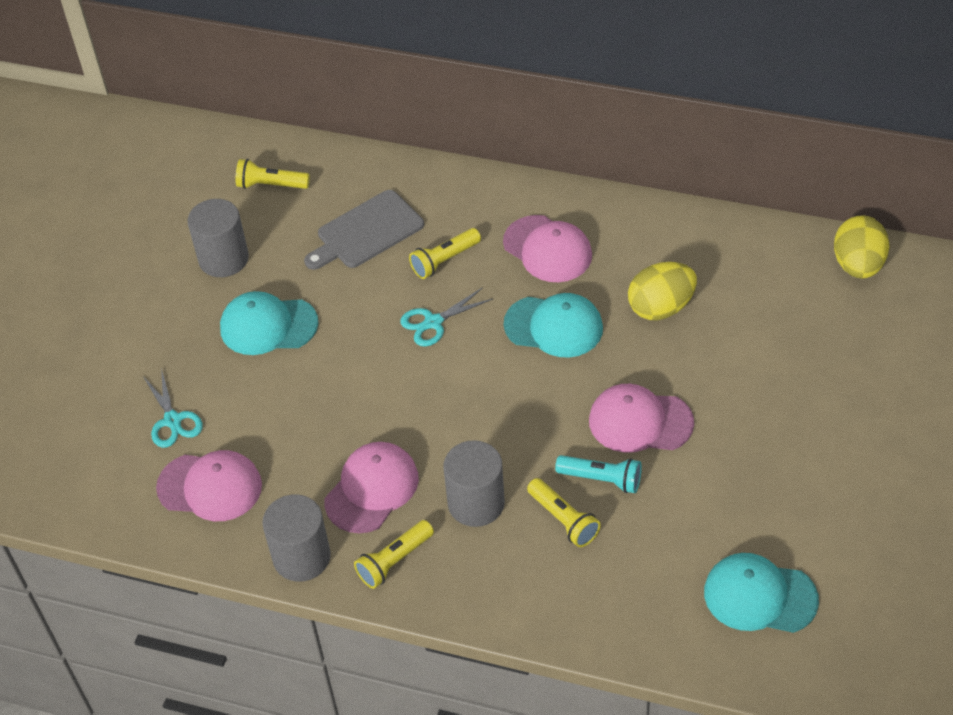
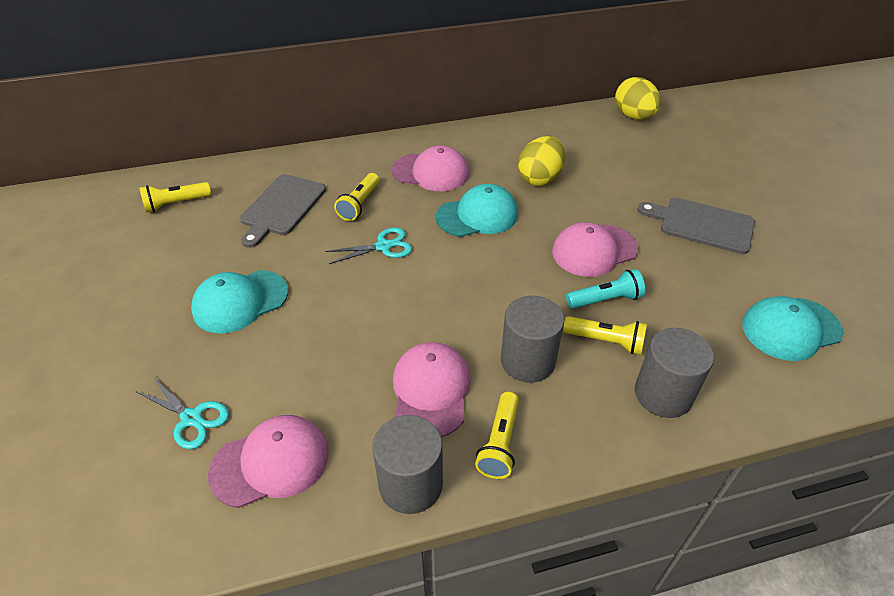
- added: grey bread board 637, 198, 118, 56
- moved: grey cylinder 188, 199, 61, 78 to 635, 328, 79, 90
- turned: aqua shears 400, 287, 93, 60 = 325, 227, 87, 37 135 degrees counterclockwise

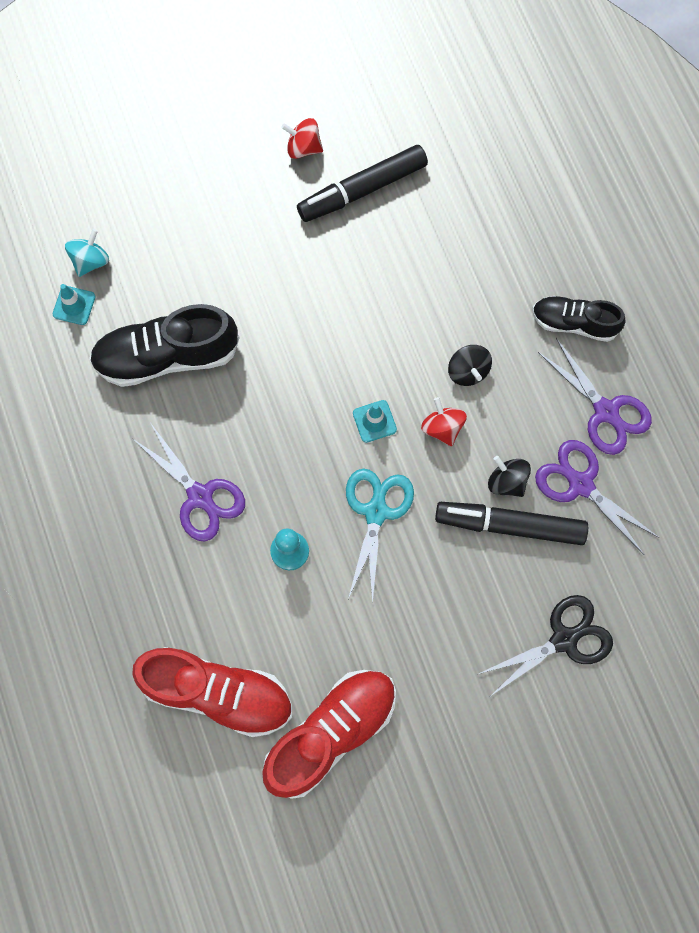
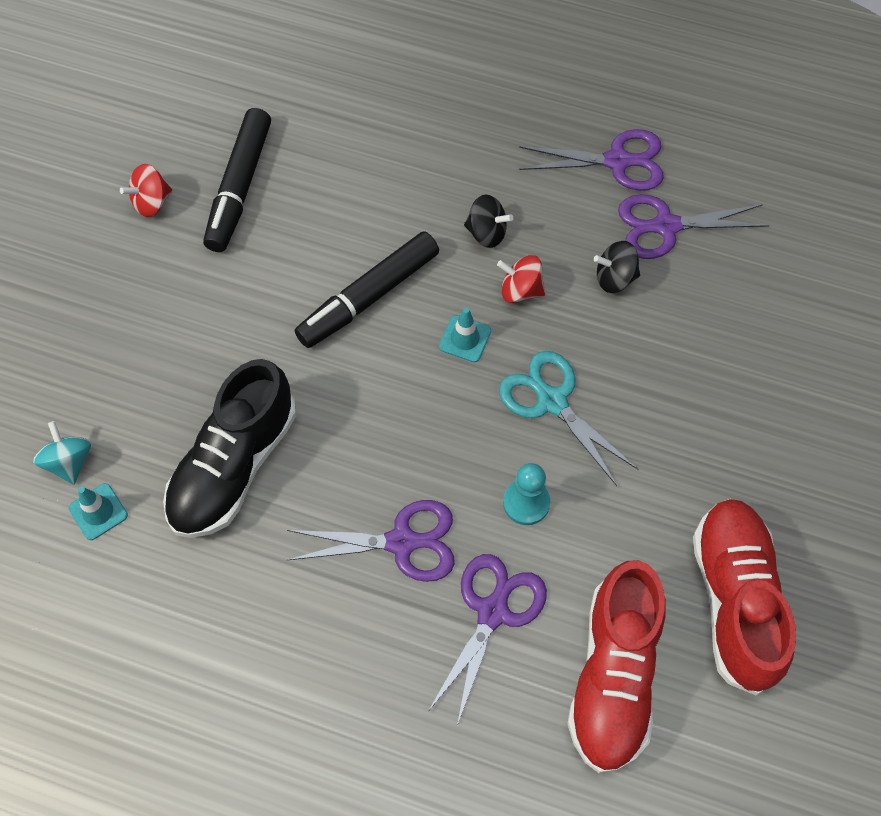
- removed: black shears 478, 595, 135, 100
- removed: black lace-up shoe 532, 296, 94, 46
- added: purple shears 429, 554, 118, 171
- moved: black felt pen 435, 502, 153, 43 to 295, 231, 144, 117
- turned: red lace-up shoe 132, 647, 160, 90 = 567, 560, 99, 213 135 degrees clockwise

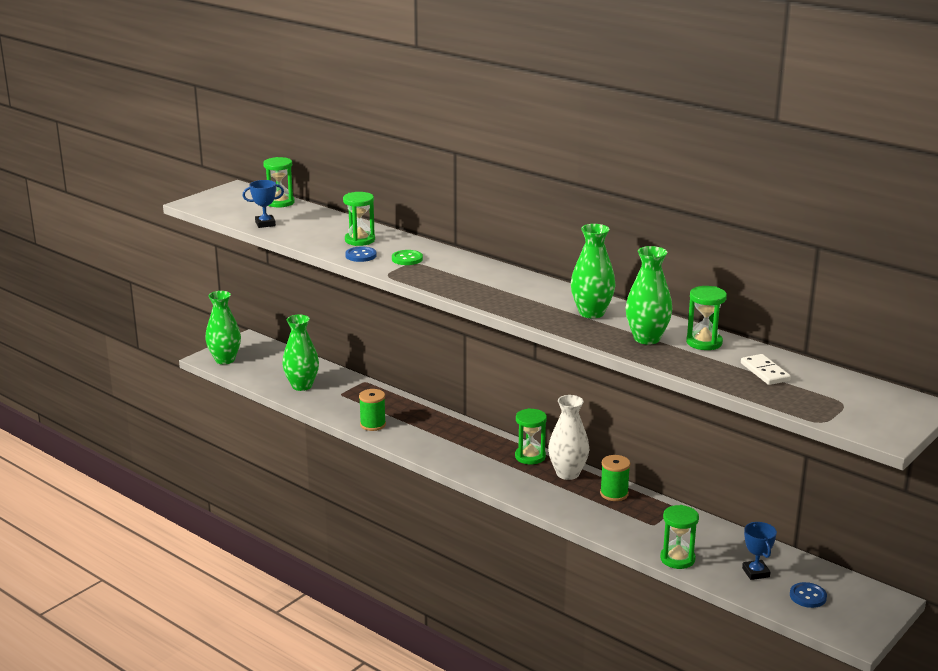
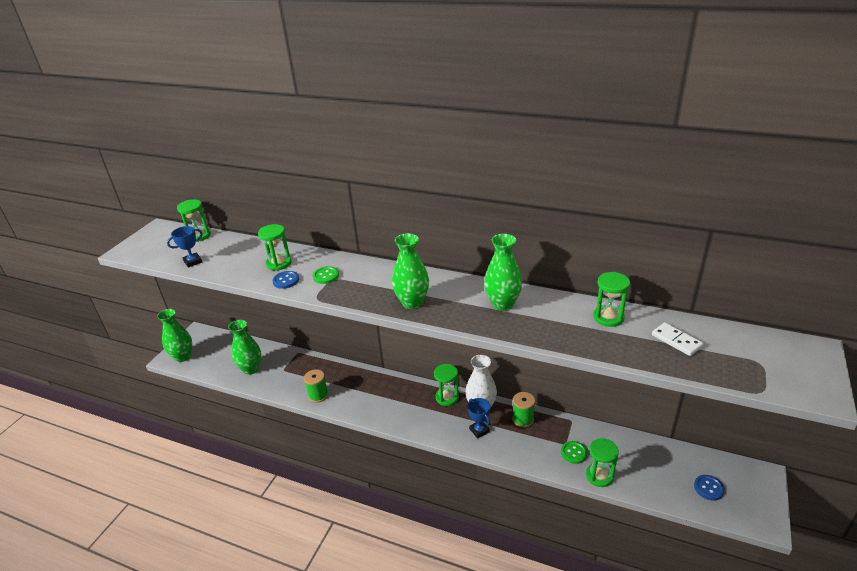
- added: emerald button 561, 441, 27, 23
- moved: emerald tall vase 626, 246, 46, 99 to 392, 233, 37, 76
- moved: cobalt award cup 742, 522, 35, 58 to 468, 398, 22, 40

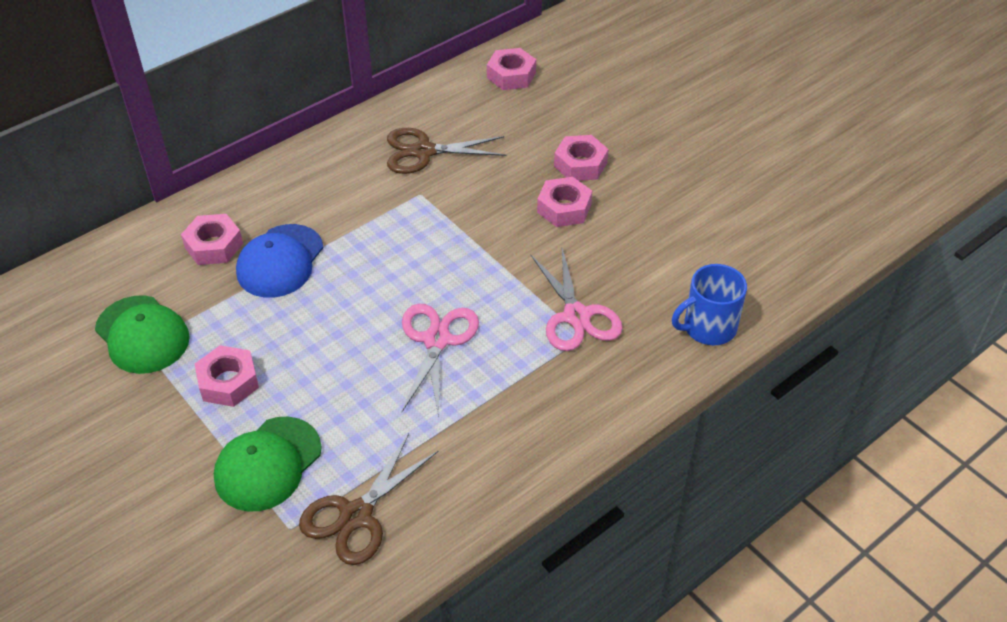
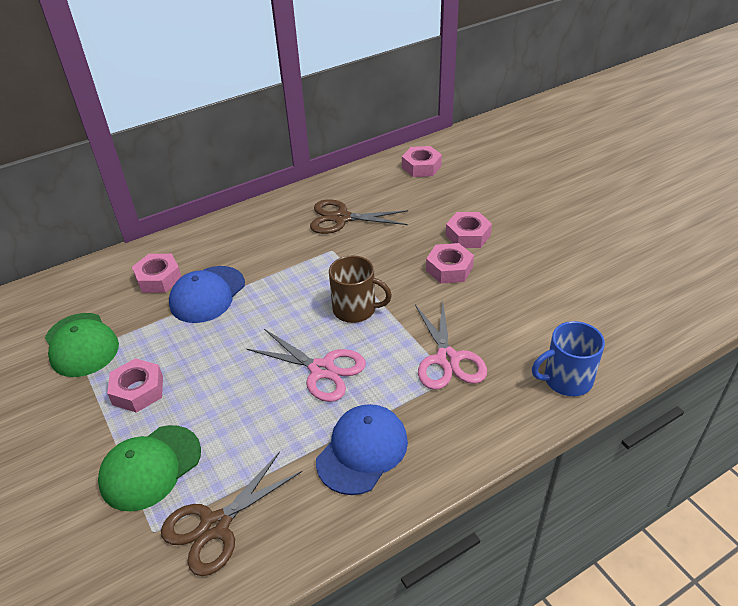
- added: cobalt baseball cap 316, 404, 92, 91
- added: brown coffee mug 329, 255, 63, 68
- turned: pink shears 402, 304, 77, 113 = 247, 329, 119, 73 105 degrees clockwise

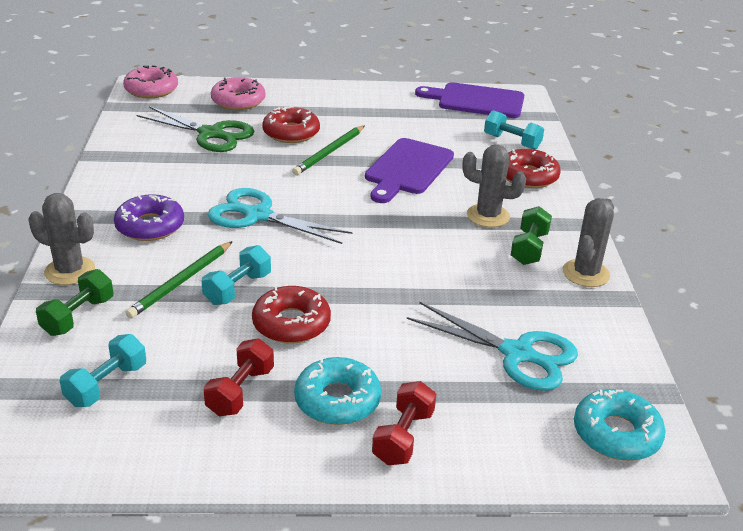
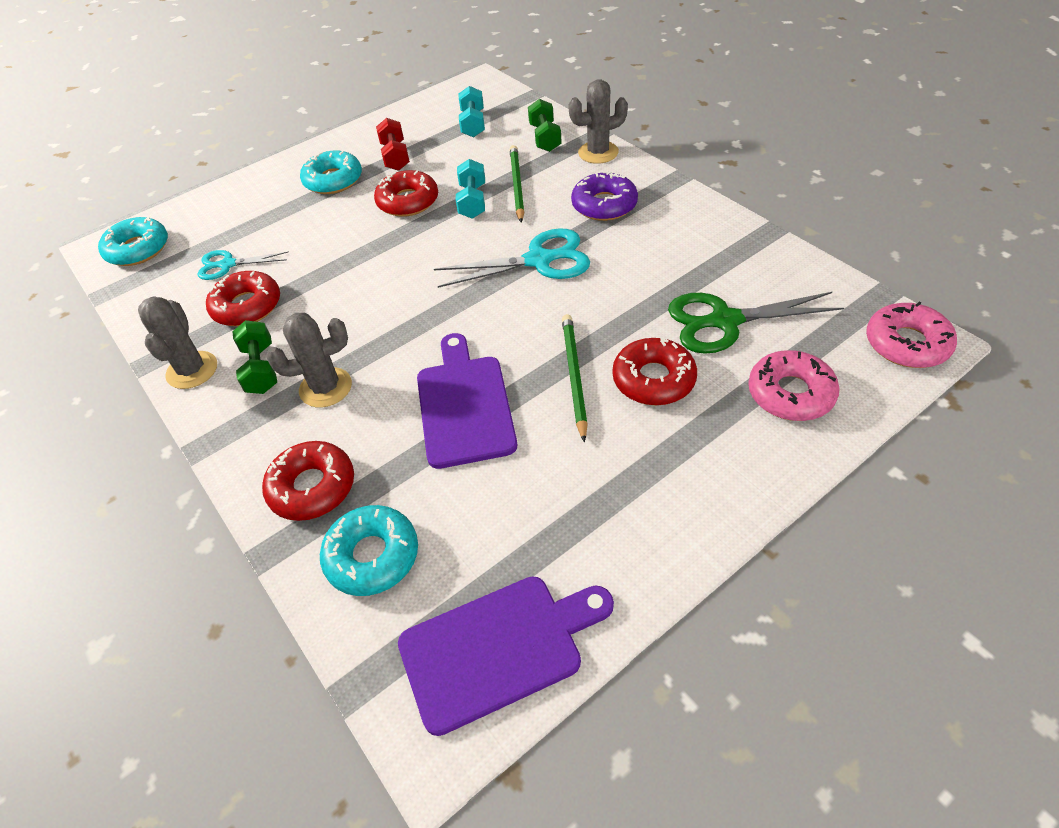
- removed: red free weight 372, 381, 64, 84
- added: red donut 206, 271, 74, 55
- replaced: aqua free weight 484, 110, 60, 39 to aqua donut 320, 505, 98, 91
- resized: aqua shears 407, 302, 171, 89 = 198, 250, 91, 30 x0.61

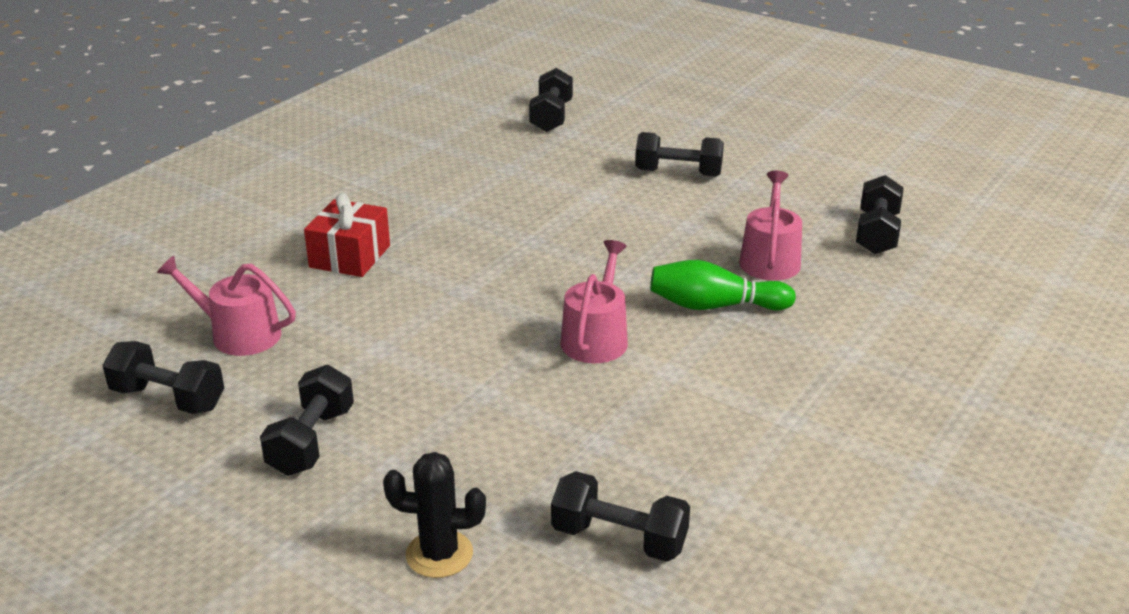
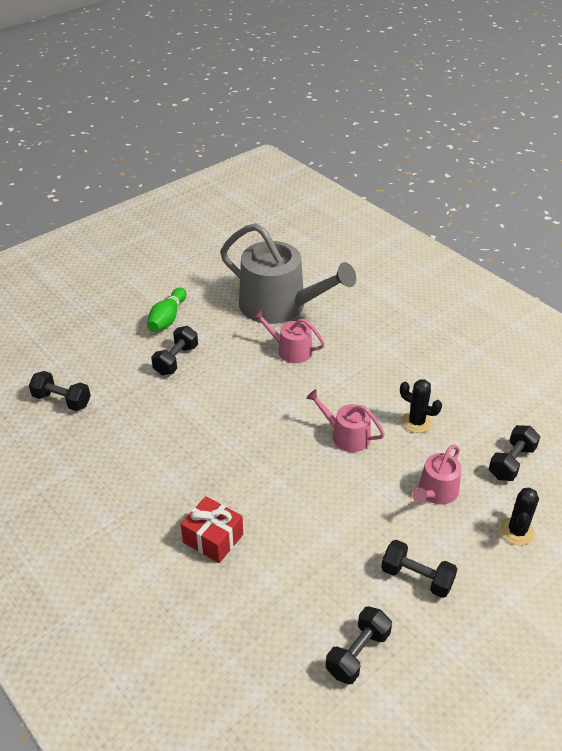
- added: black saguaro cactus 400, 379, 42, 54
- moved: pink watering can 157, 256, 139, 100 to 412, 445, 50, 59
- moved: emerald bowling pin 650, 260, 146, 50 to 147, 288, 40, 44
- replaced: black free weight 856, 175, 48, 79 to grey watering can 220, 223, 136, 101

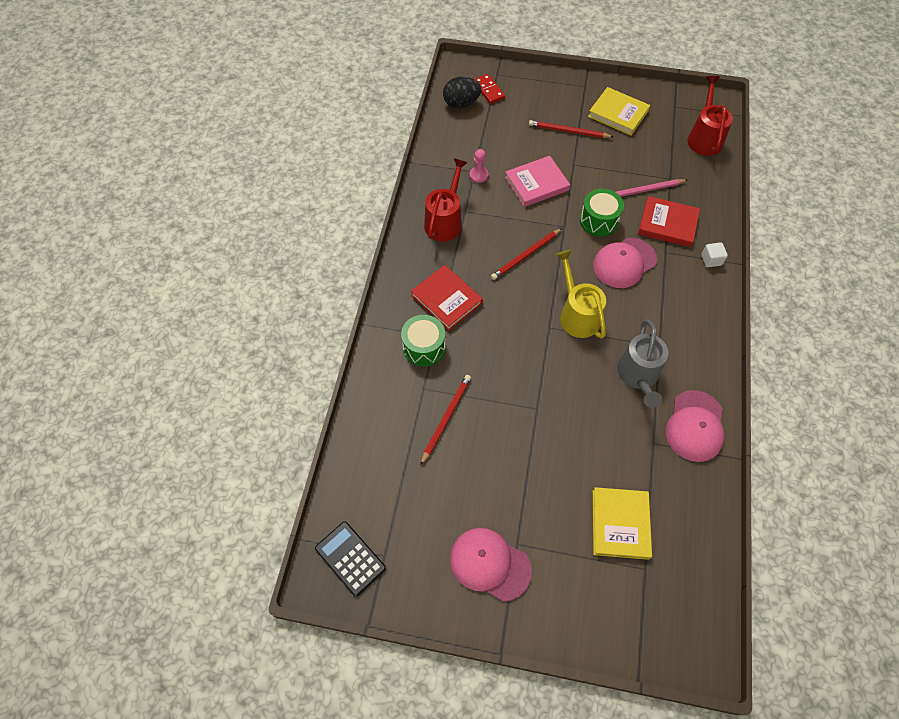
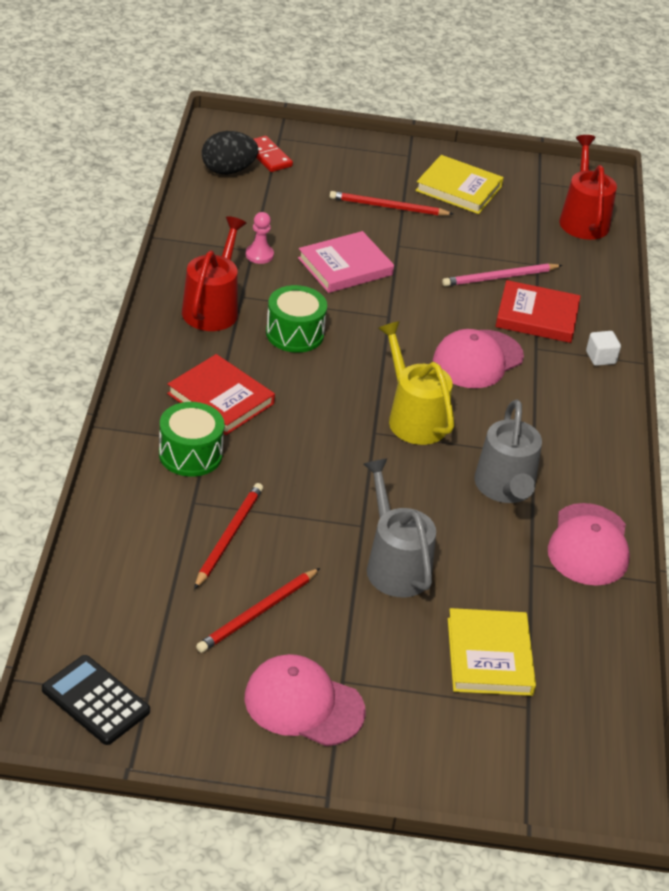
- added: grey watering can 364, 458, 72, 139
- moved: red pencil 491, 228, 71, 52 to 196, 568, 124, 85
- moved: emerald drum 580, 189, 44, 47 to 266, 285, 61, 68

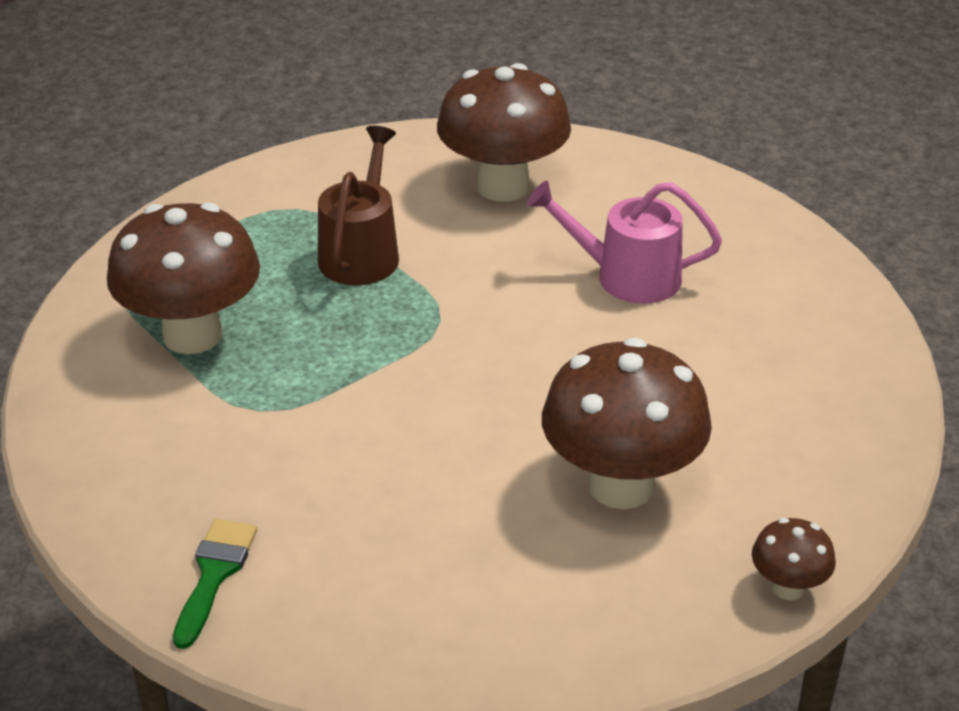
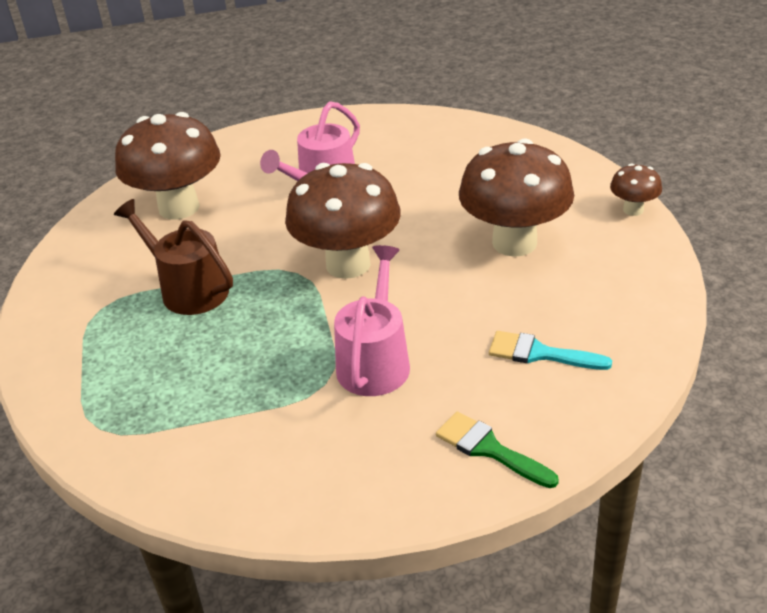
- added: pink watering can 334, 245, 76, 151
- added: aqua brush 489, 331, 123, 39
- moved: brown toadstool 107, 203, 153, 151 to 285, 163, 116, 116

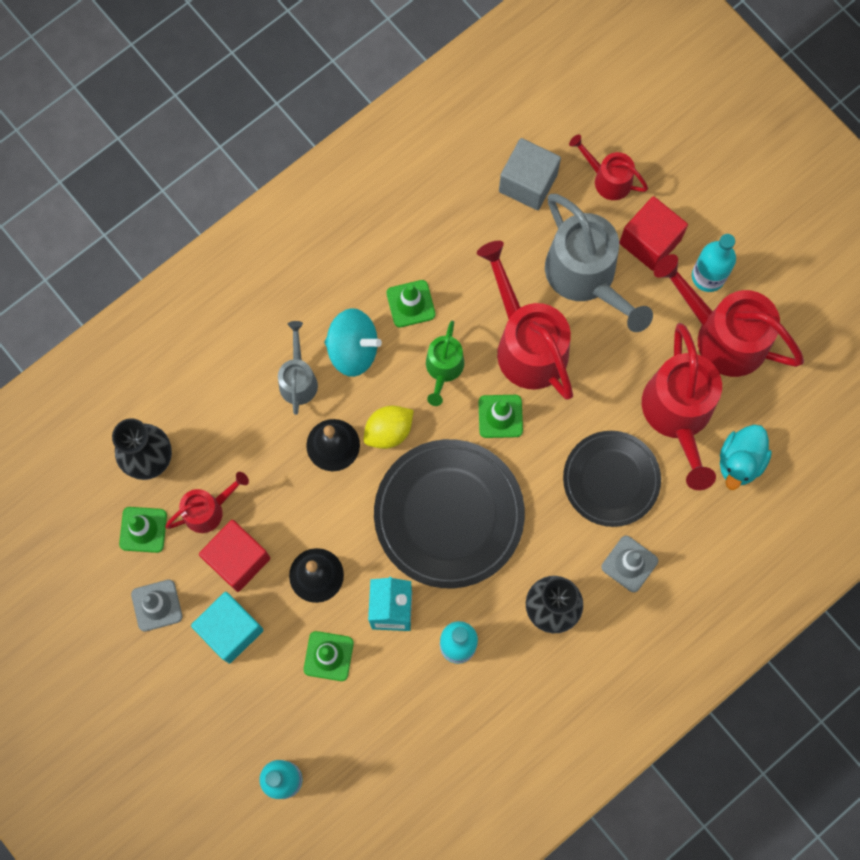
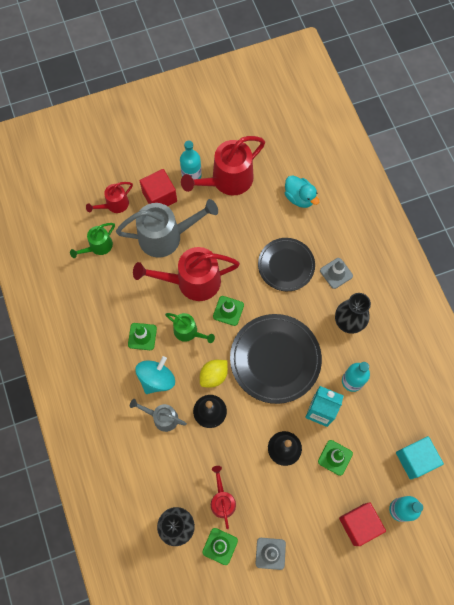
- removed: red watering can 642, 323, 80, 167
- moved: aqua cube 191, 592, 73, 71 to 396, 436, 48, 43
- moved: red cube 199, 520, 71, 72 to 339, 502, 47, 44
- replaced: grey cube 499, 138, 62, 72 to emerald watering can 70, 223, 45, 35
- turned: bright yellow lemon 364, 406, 50, 43 = 200, 360, 28, 27 60 degrees clockwise

